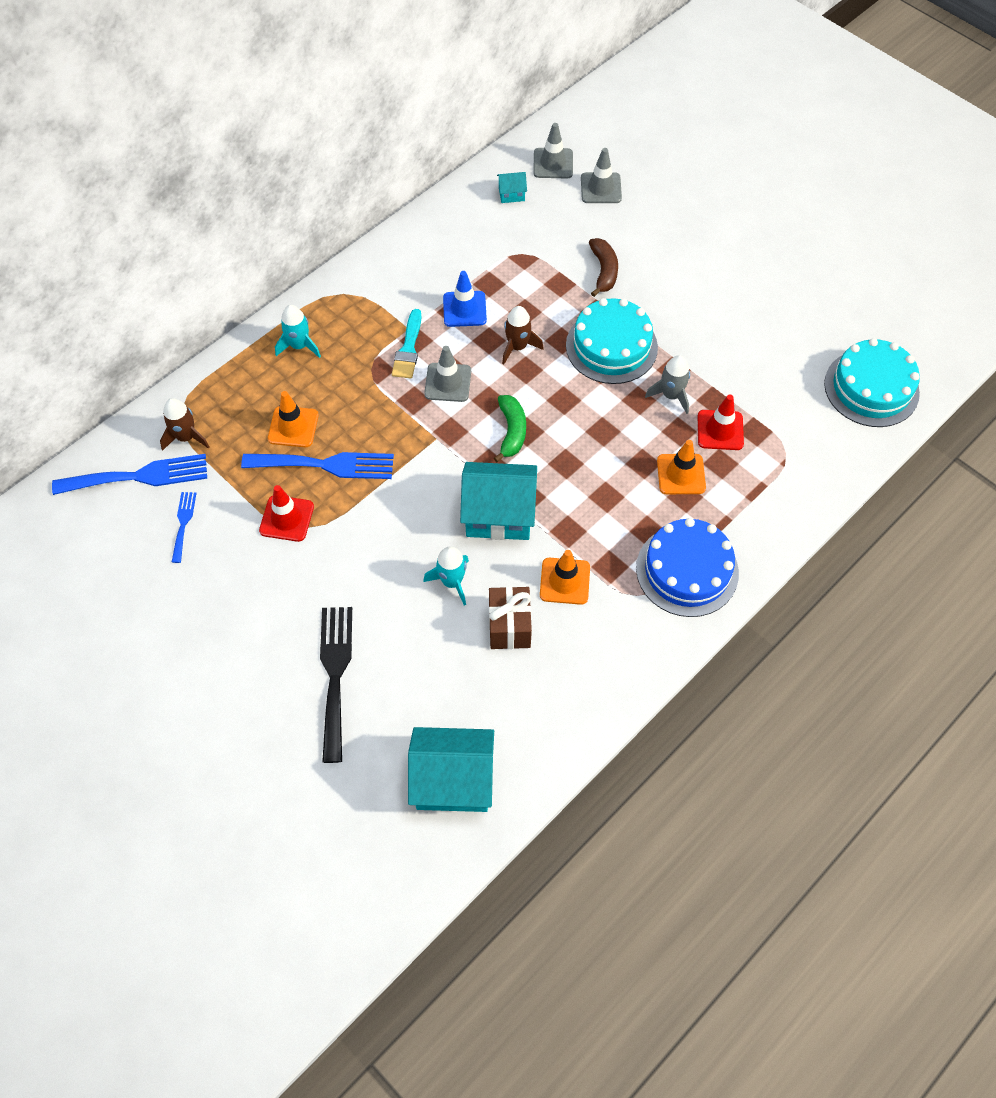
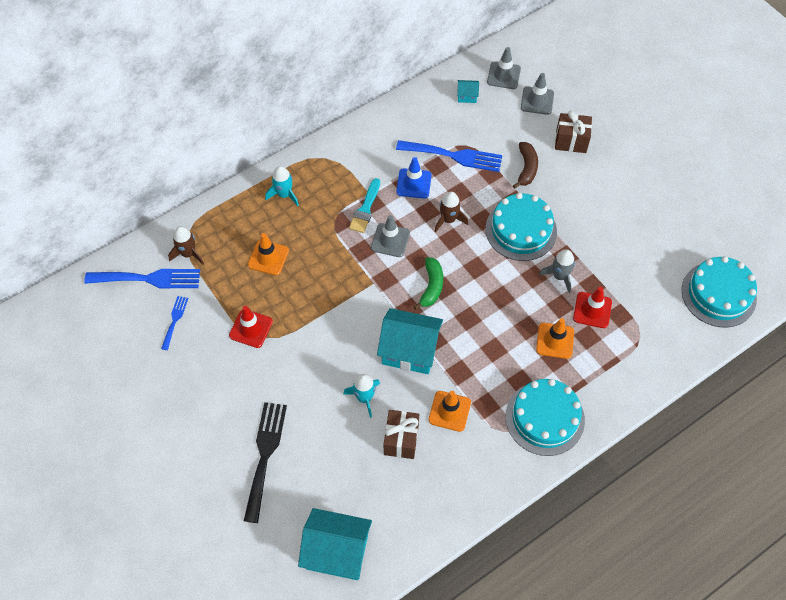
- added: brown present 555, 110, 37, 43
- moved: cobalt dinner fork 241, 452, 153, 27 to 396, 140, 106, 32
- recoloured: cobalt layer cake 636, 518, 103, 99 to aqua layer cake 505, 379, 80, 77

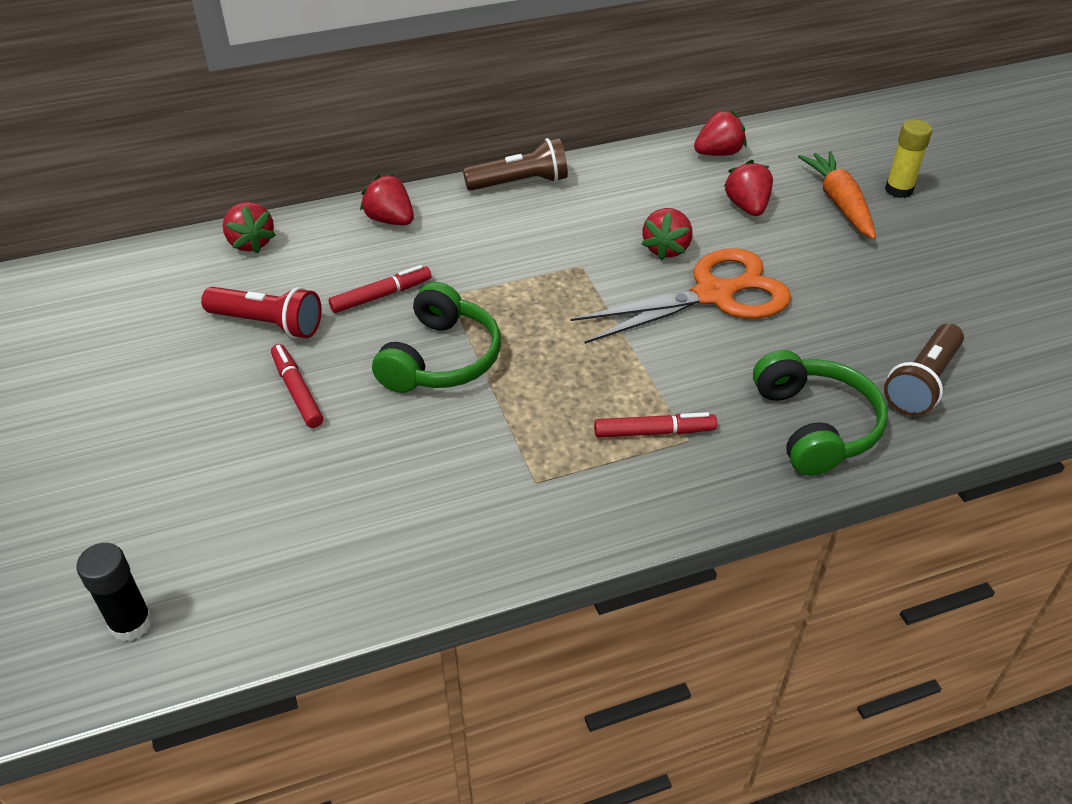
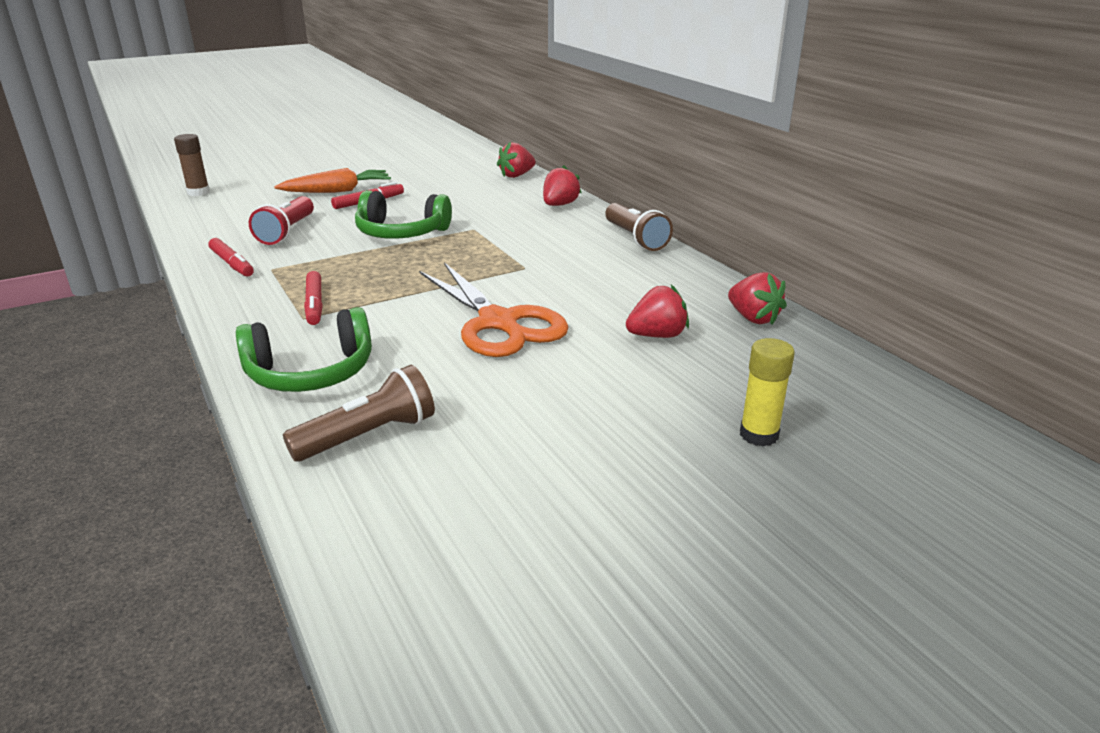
- removed: red toy strawberry 642, 208, 50, 53
- moved: red flashlight 201, 287, 121, 52 to 249, 196, 65, 49
- moved: red felt pen 329, 265, 102, 48 to 208, 238, 46, 39
- moved: orange toy carrot 798, 151, 78, 88 to 274, 168, 117, 25
- recoloured: black stick of glue 76, 543, 77, 98 to brown stick of glue 174, 134, 36, 62
- turned: brown flashlight 884, 323, 80, 93 = 283, 365, 152, 97 120 degrees clockwise

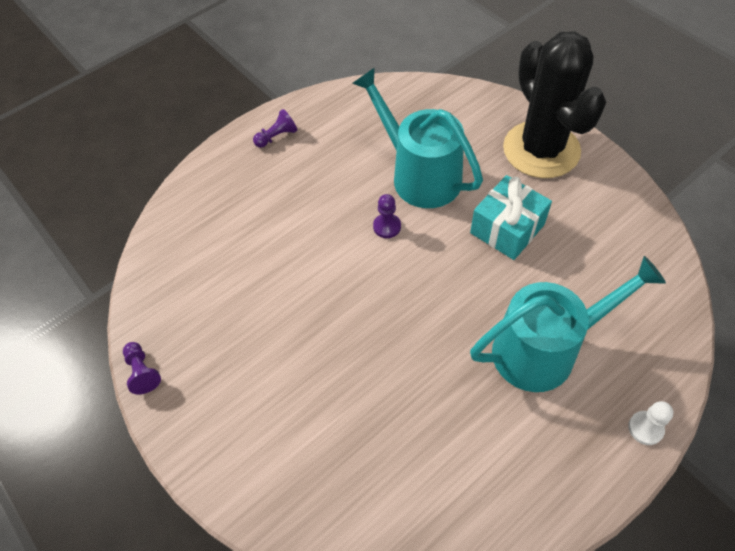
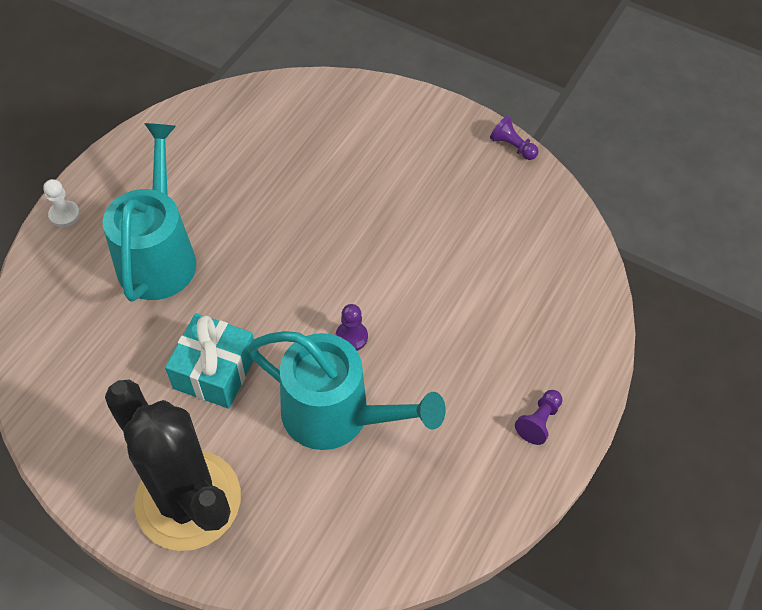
- turned: aqua watering can 470, 256, 196, 136 = 102, 123, 94, 179 135 degrees clockwise

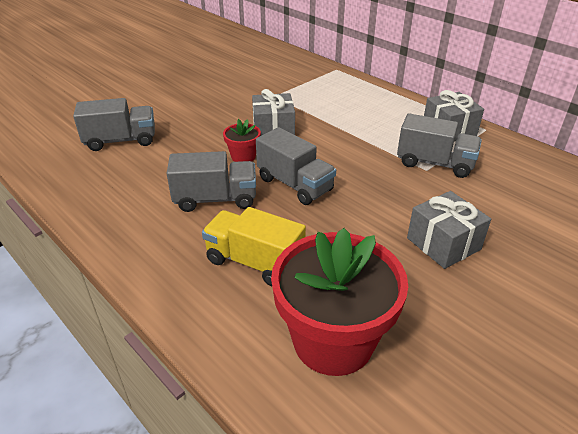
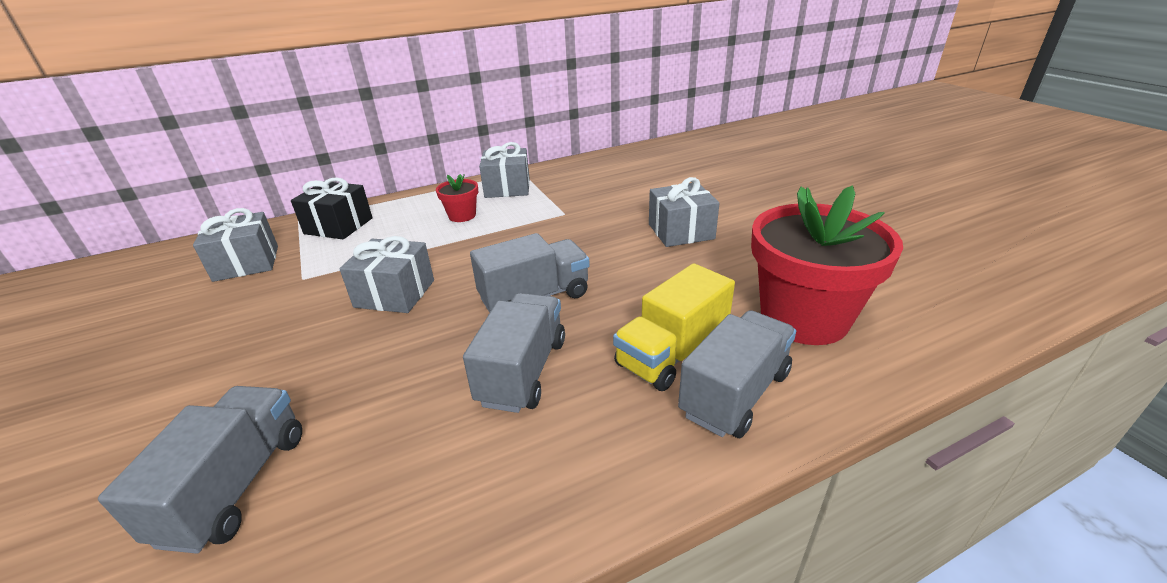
- added: grey present 193, 208, 85, 74
- added: black present 291, 177, 82, 62
- moved: red plant pot 223, 119, 38, 43 to 436, 174, 42, 48
- moved: grey truck 397, 113, 85, 65 to 678, 310, 118, 128

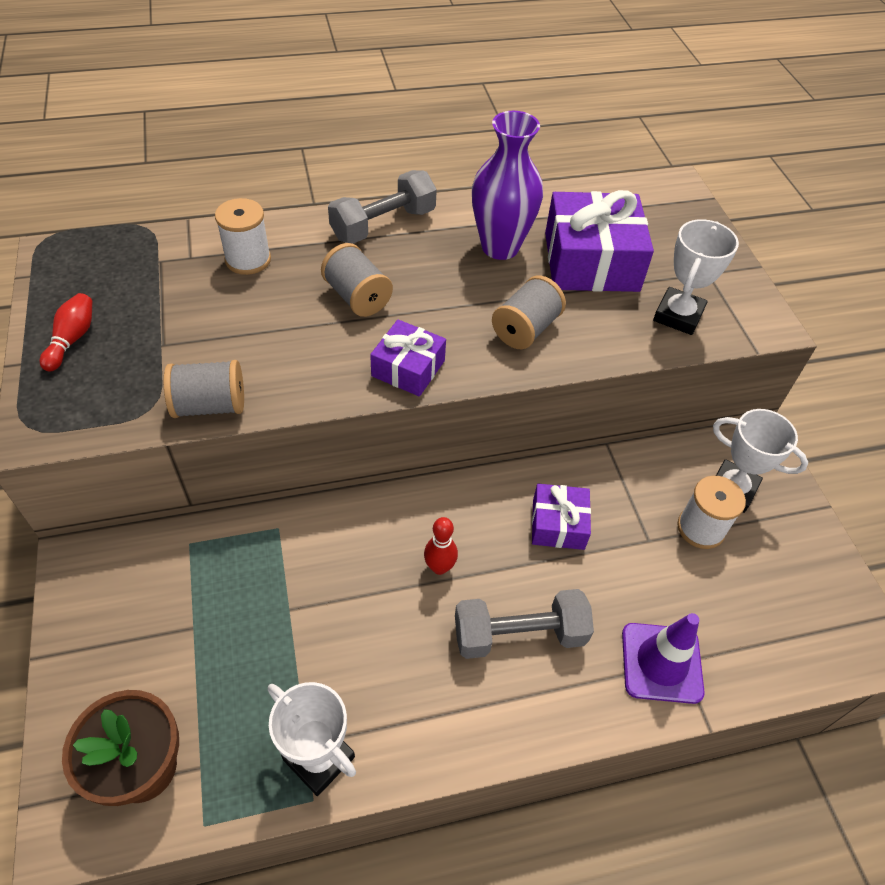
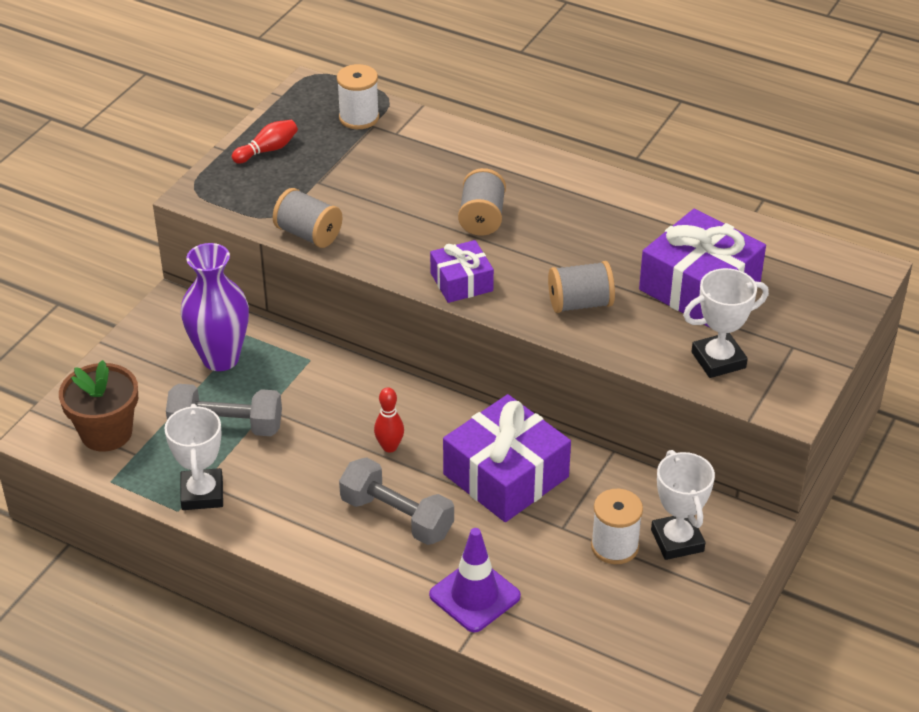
- moved: white reel of thread 215, 198, 56, 77 to 337, 64, 42, 65
- moved: grey free weight 328, 170, 109, 74 to 166, 384, 116, 52
- moved: purple tall vase 472, 111, 71, 149 to 181, 243, 68, 128
- resized: purple present 532, 484, 59, 66 = 443, 394, 128, 128 x1.78

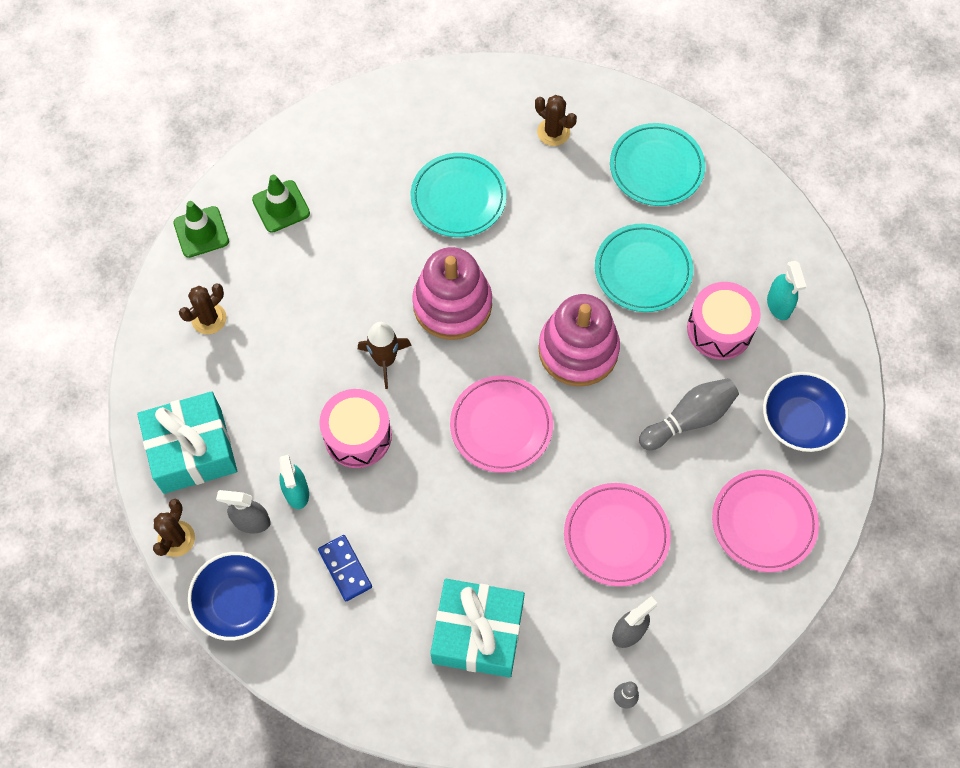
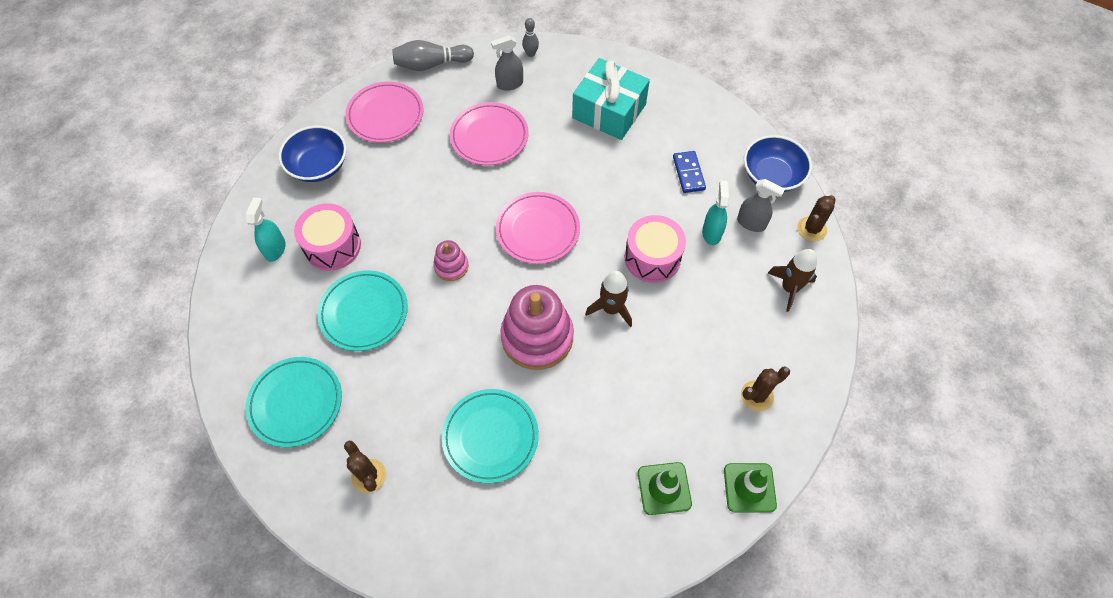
- moved: grey bowling pin 639, 378, 100, 72 to 392, 40, 82, 31
- replaced: aqua present 137, 391, 100, 103 to brown spaceship 768, 249, 49, 63
- resized: pink stacking toy 538, 294, 82, 92 = 433, 240, 36, 41 x0.50

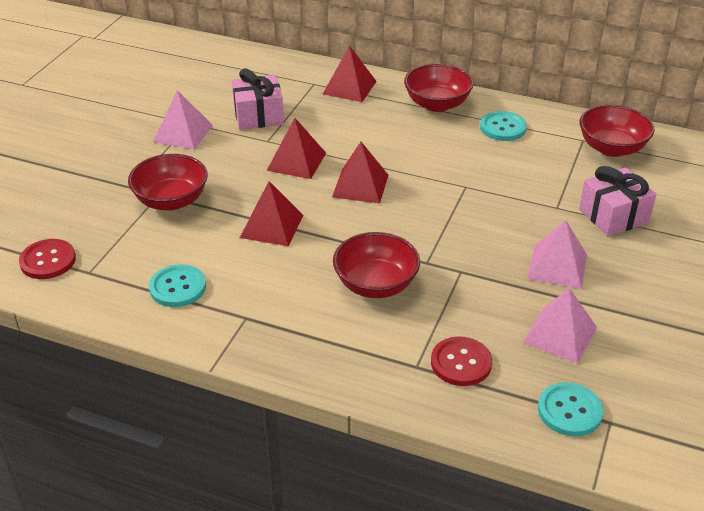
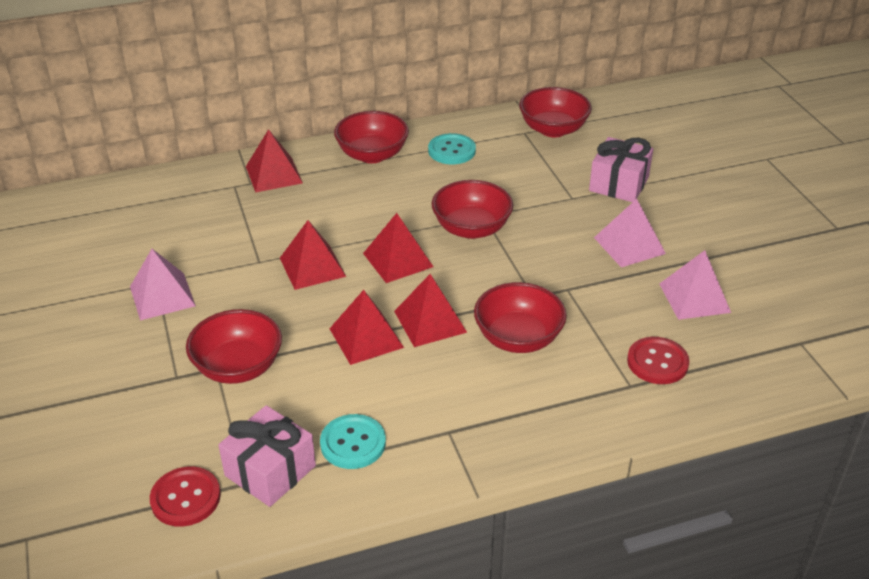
- removed: aqua button 538, 382, 66, 55
- added: red pyramid 394, 274, 73, 73
- added: red bowl 431, 180, 82, 59
- moved: pink present 232, 68, 52, 62 to 218, 405, 98, 102

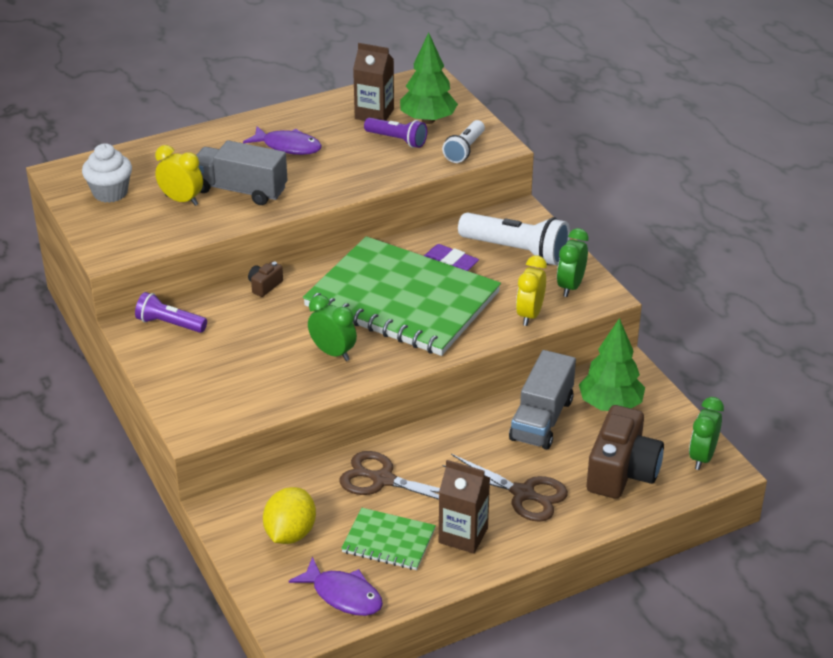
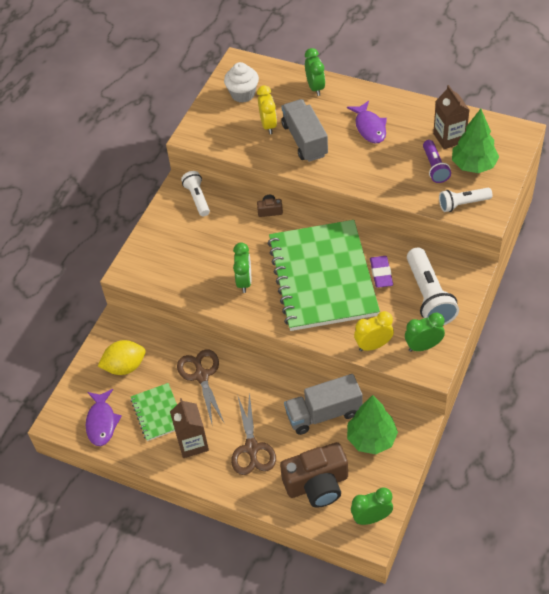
- added: emerald alarm clock 305, 48, 20, 48
- recoloured: purple flashlight 135, 292, 72, 41 to white flashlight 181, 171, 29, 45

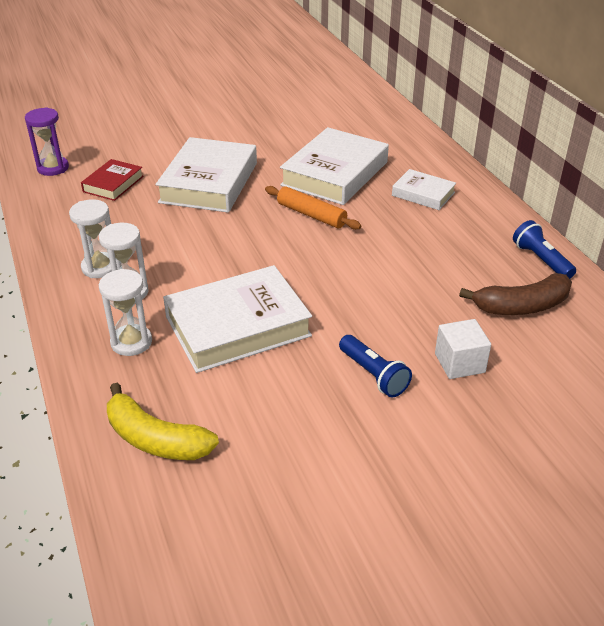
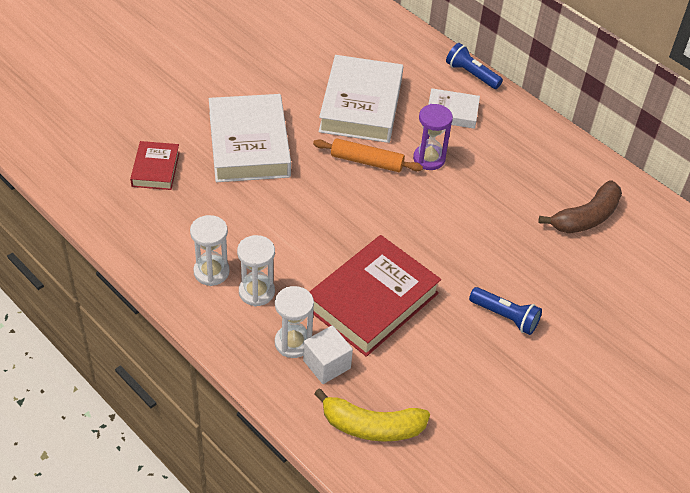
- moved: purple hourglass 25, 107, 44, 69 to 413, 104, 40, 66
- moved: white cube 435, 319, 56, 60 to 303, 325, 50, 59
- moved: cobalt flashlight 513, 220, 63, 59 to 446, 43, 57, 46
- recoloured: white book 163, 265, 149, 108 to red book 309, 235, 132, 122

